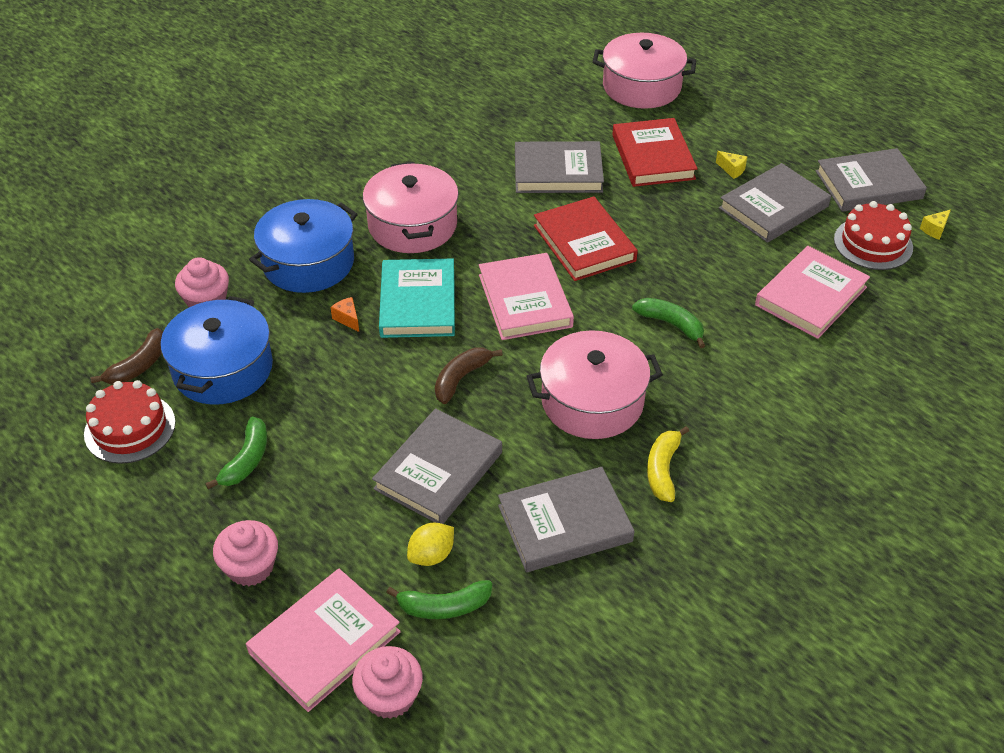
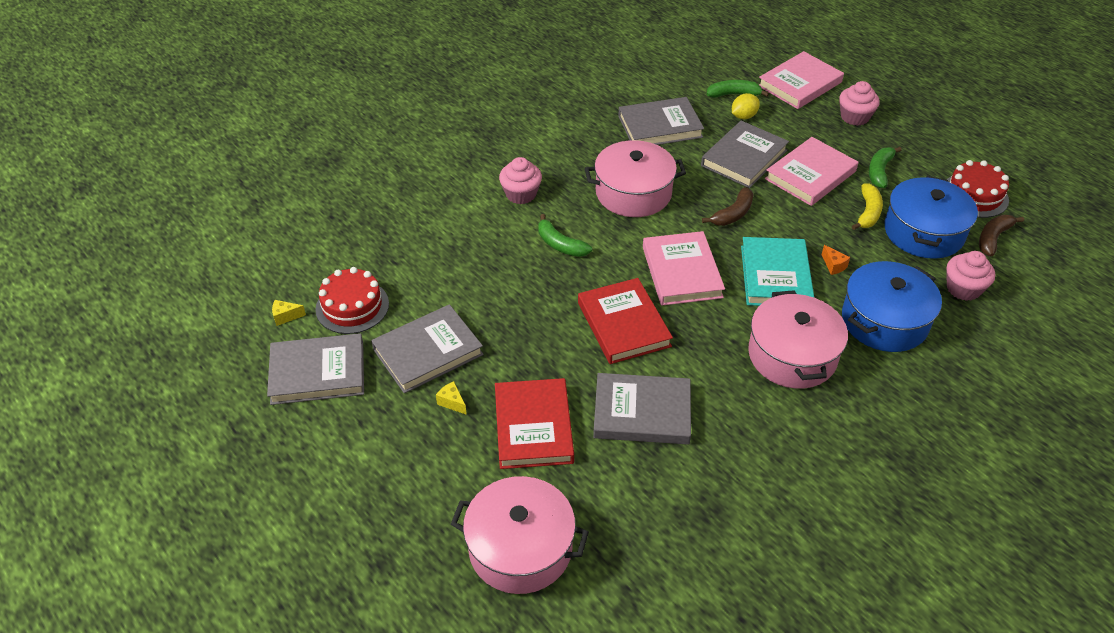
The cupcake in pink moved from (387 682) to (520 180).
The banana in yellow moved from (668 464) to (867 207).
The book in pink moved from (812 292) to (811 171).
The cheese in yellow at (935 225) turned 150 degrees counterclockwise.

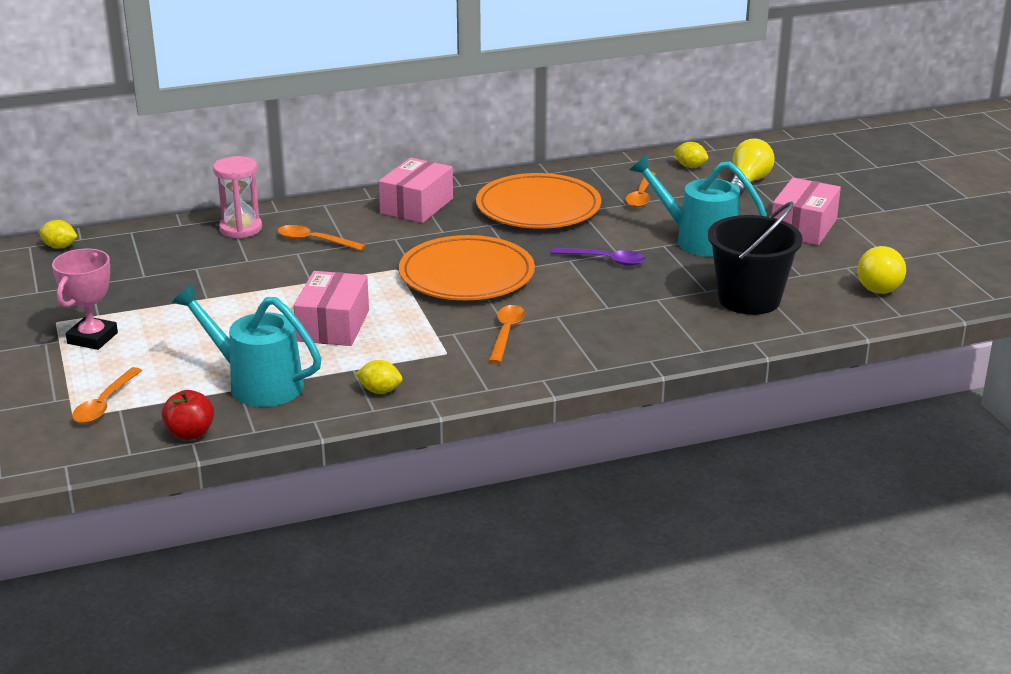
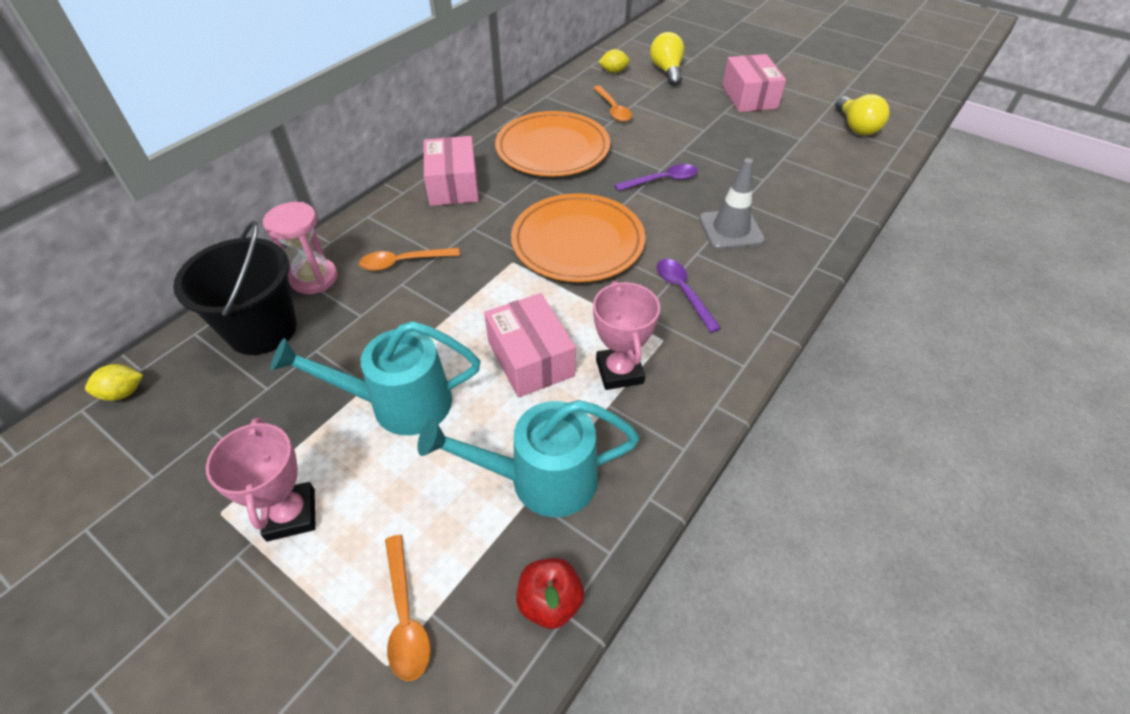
The lemon in yellow at (379 377) disappeared.
The trophy in pink at (626 335) appeared.
The traffic cone in grey at (732 204) appeared.
The watering can in turquoise moved from (698 205) to (375 378).
The bucket in black moved from (755 258) to (235 288).
The spoon in orange at (507 334) became the spoon in purple at (689 296).

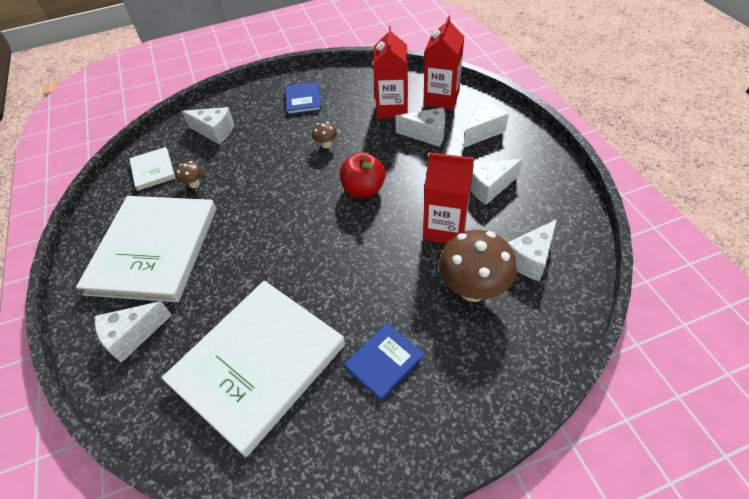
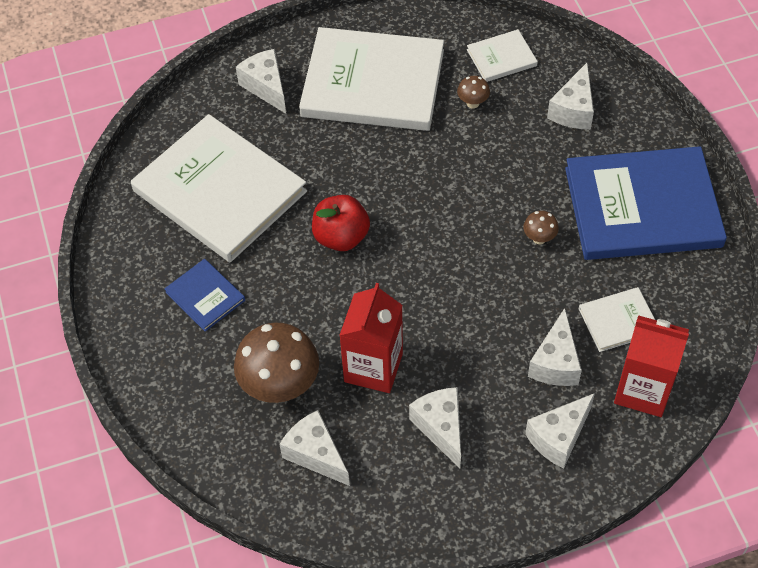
The apple in red moved from (362 175) to (341 223).
The carton in red at (390 72) was replaced by the book in white at (617 319).
The cheese in white at (486 124) turned 90 degrees clockwise.
The book in blue at (304 98) changed to 2.25 times the size.

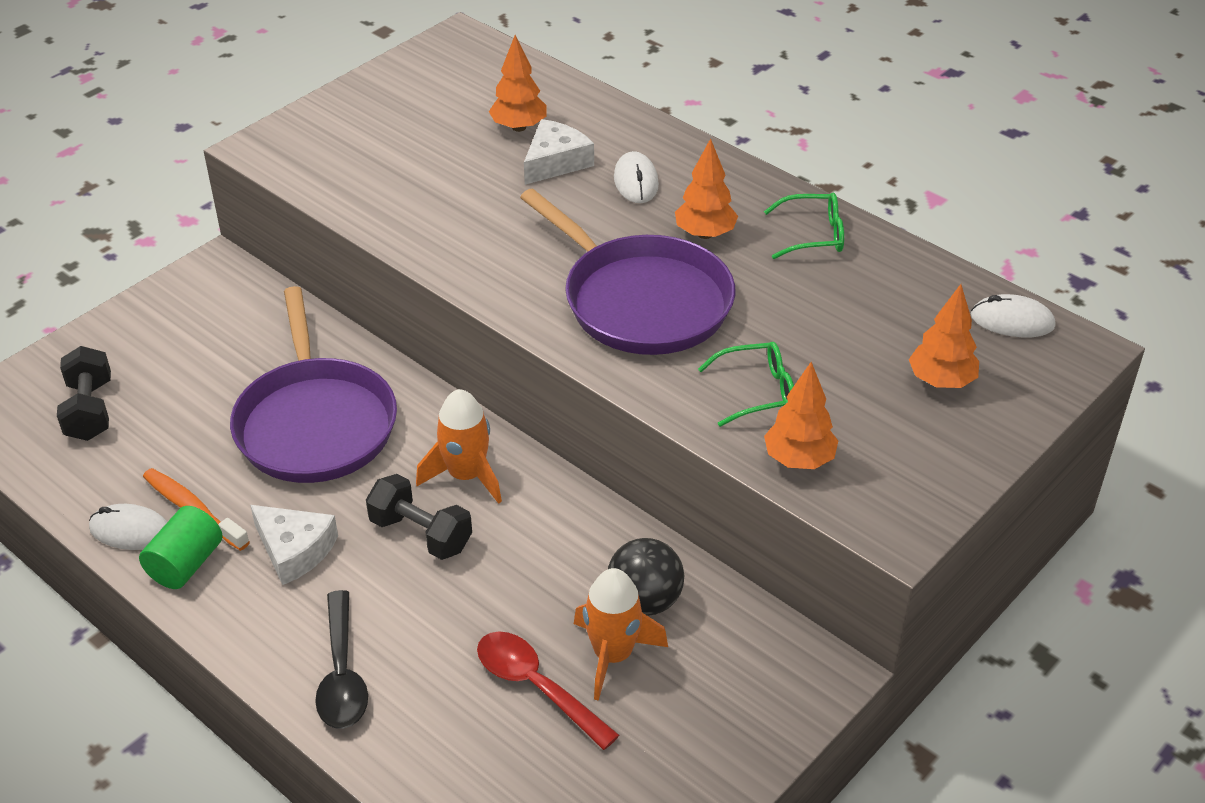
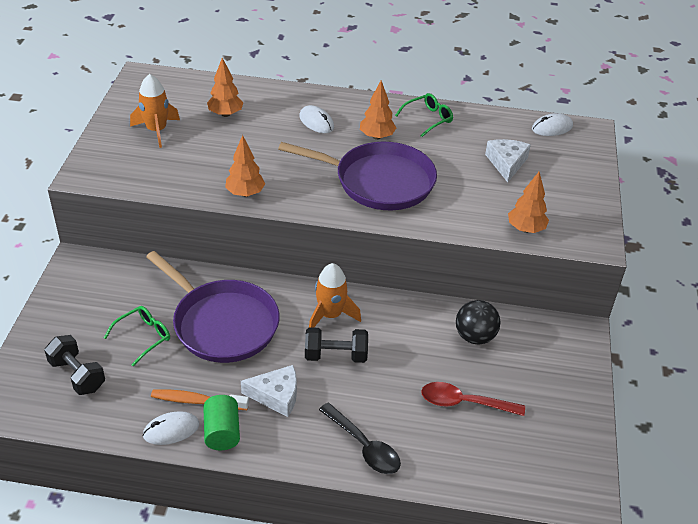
The cheese in white moved from (559 152) to (508 160).
The rocket in orange moved from (621 634) to (155 111).
The glasses in green moved from (746 384) to (137 336).
The tree in orange moved from (944 336) to (245 166).

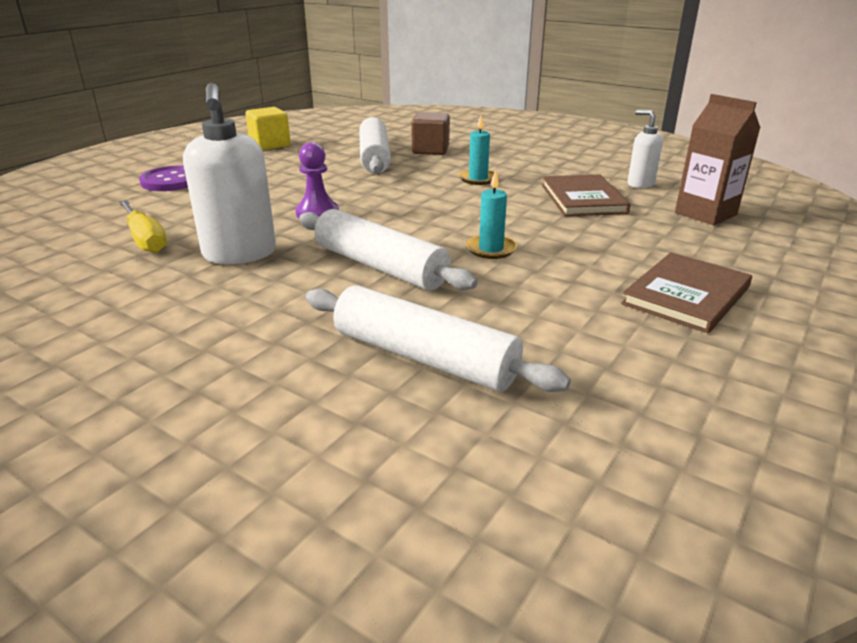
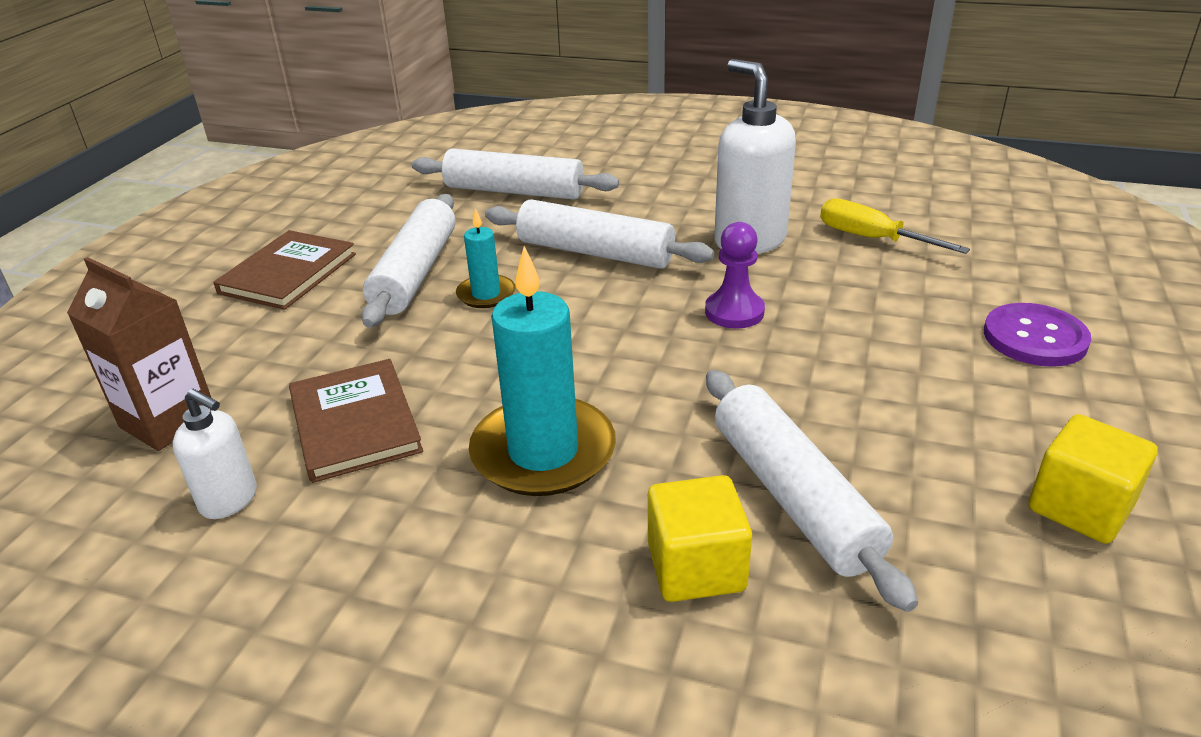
The rolling pin in white at (408 260) appeared.
The cube in brown at (430 133) became the cube in yellow at (700 538).
The candle in turquoise at (478 150) changed to 1.93 times the size.

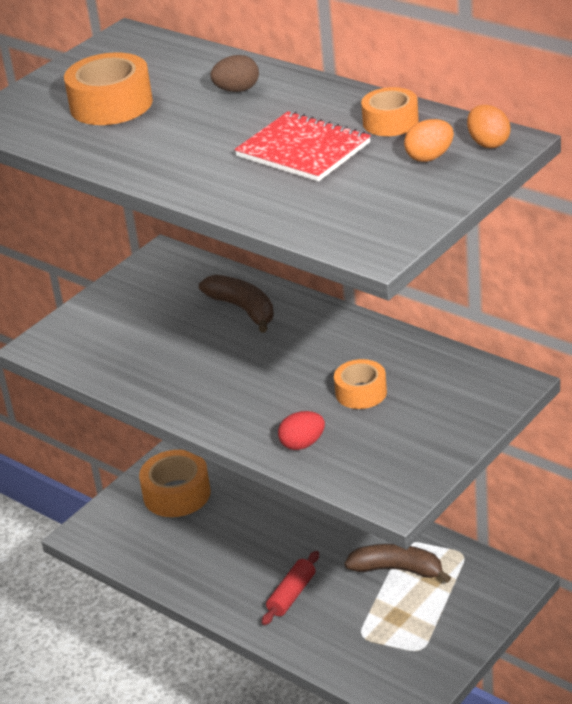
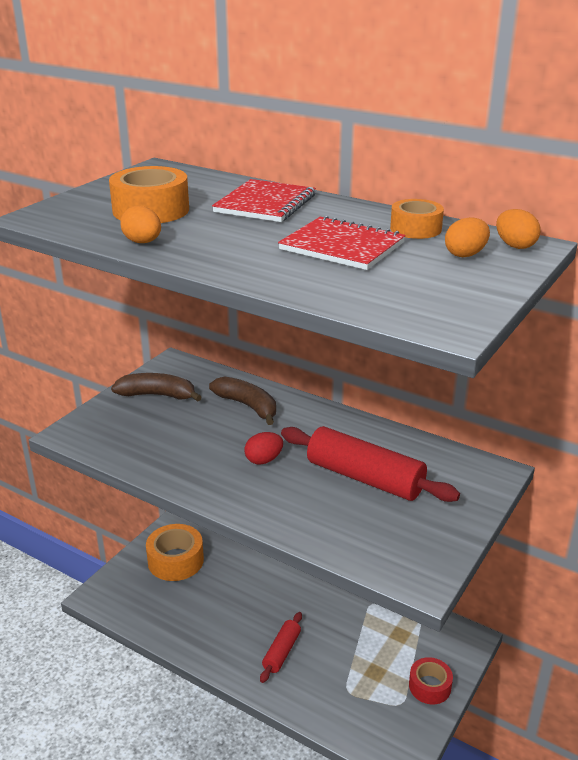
The egg in orange at (140 224) appeared.
The tape in red at (431 681) appeared.
The egg in red moved from (301 430) to (263 448).
The banana in brown moved from (397 563) to (156 387).
The egg in brown at (234 73) was replaced by the notebook in red at (264 200).
The tape in orange at (360 384) was replaced by the rolling pin in red at (370 464).

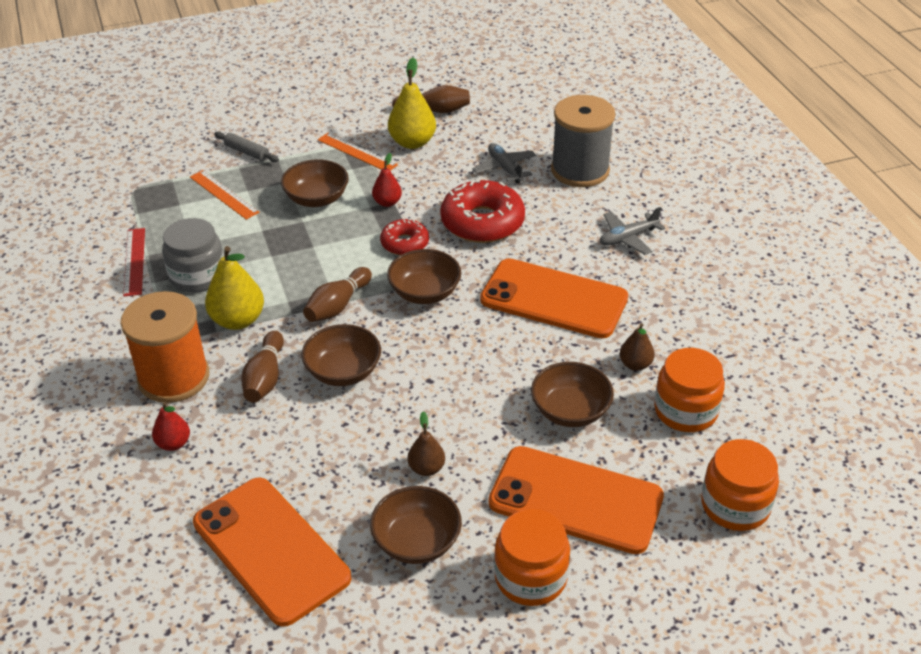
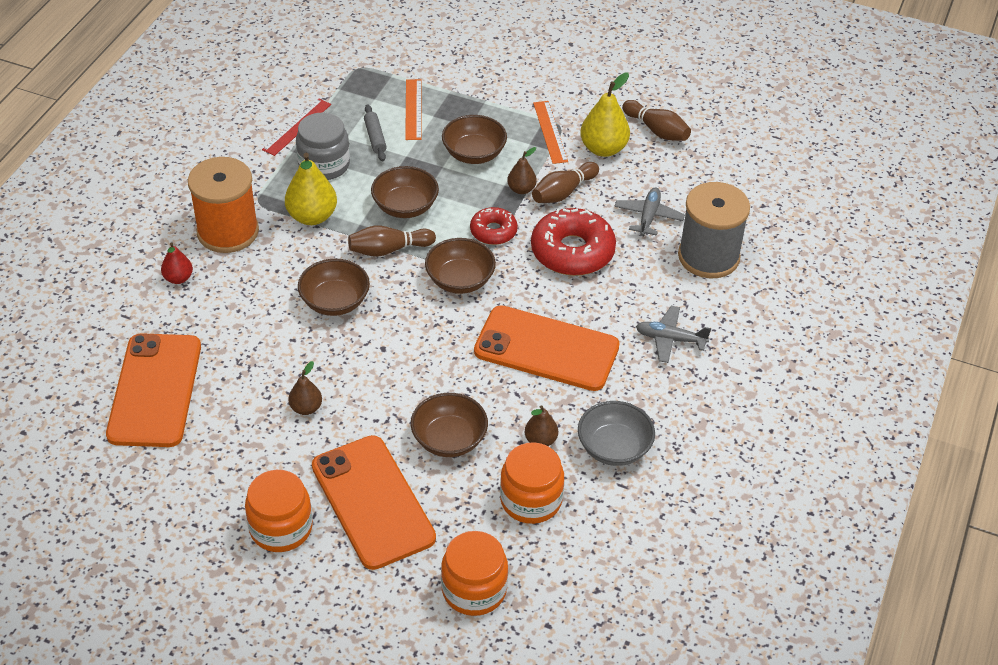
The bowl in grey at (616 433) appeared.
The rolling pin in grey moved from (246 146) to (375 132).
The bowling pin in brown moved from (262 367) to (565 182).
The bowl in brown moved from (416 525) to (405 192).
The pear in red at (387 180) became the pear in brown at (522 170).
The phone in orange at (554 298) turned 45 degrees counterclockwise.

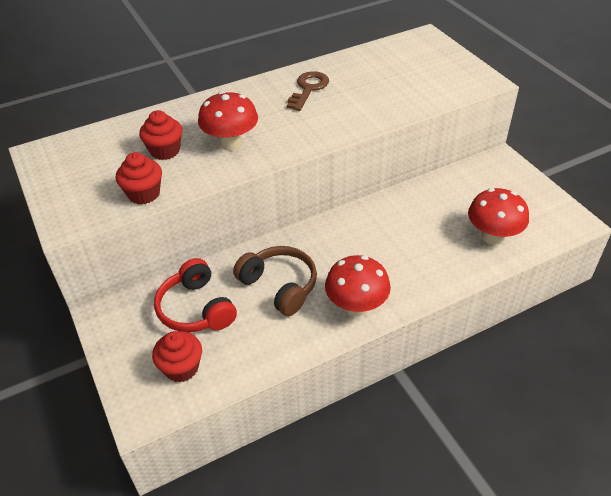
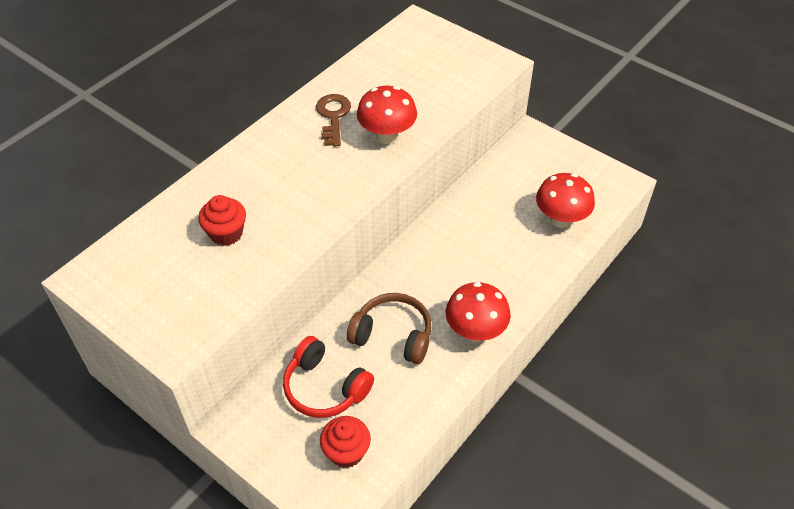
The cupcake in red at (139 178) disappeared.
The mushroom in red moved from (228 120) to (387 115).

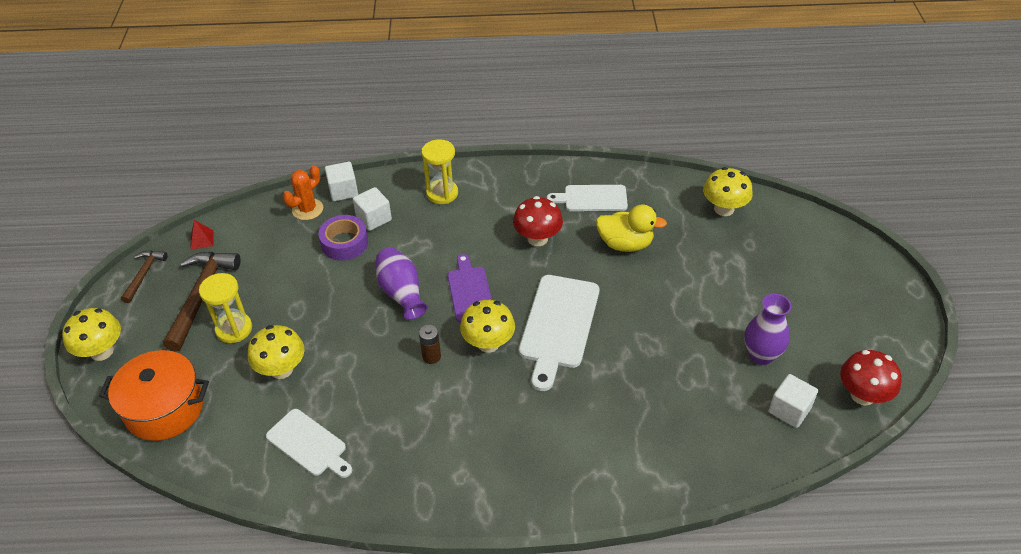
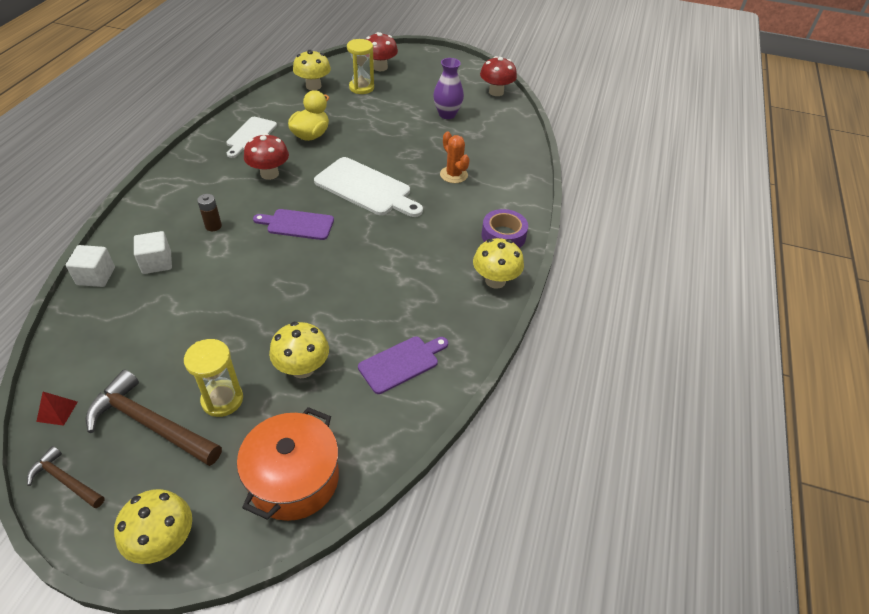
The vase in purple at (402 283) disappeared.
The cube in white at (793 401) disappeared.
The mushroom in red at (381 51) appeared.
The cactus in orange moved from (303 192) to (455 157).
The tape in purple moved from (343 238) to (504 228).
The battery in brown moved from (430 344) to (209 212).
The hourglass in yellow moved from (439 172) to (360 66).
The mushroom in yellow moved from (487 326) to (498 263).
The cutting board in white at (309 443) became the cutting board in purple at (403 365).

